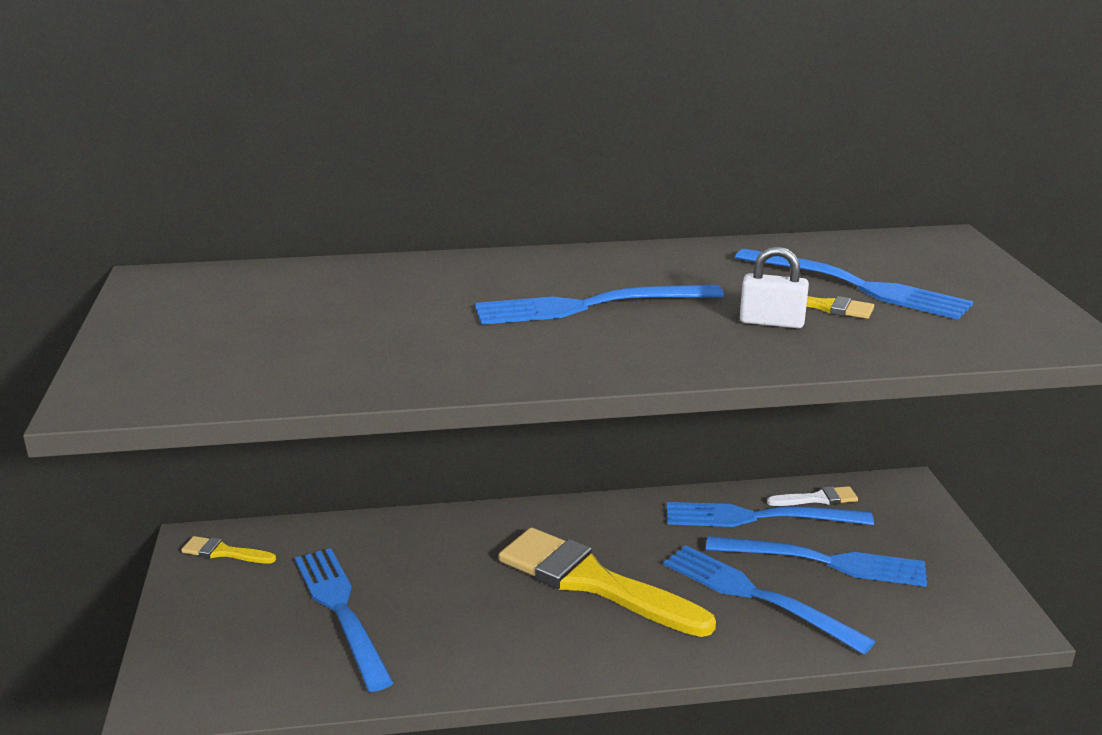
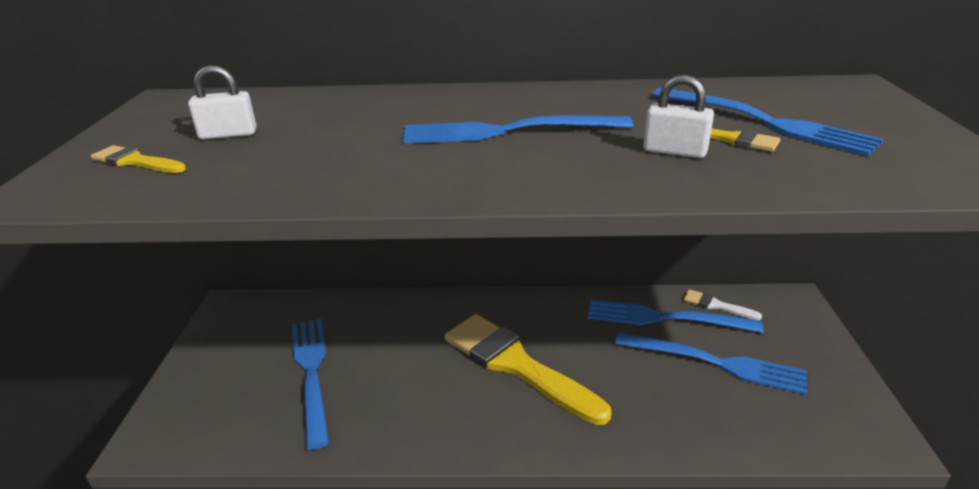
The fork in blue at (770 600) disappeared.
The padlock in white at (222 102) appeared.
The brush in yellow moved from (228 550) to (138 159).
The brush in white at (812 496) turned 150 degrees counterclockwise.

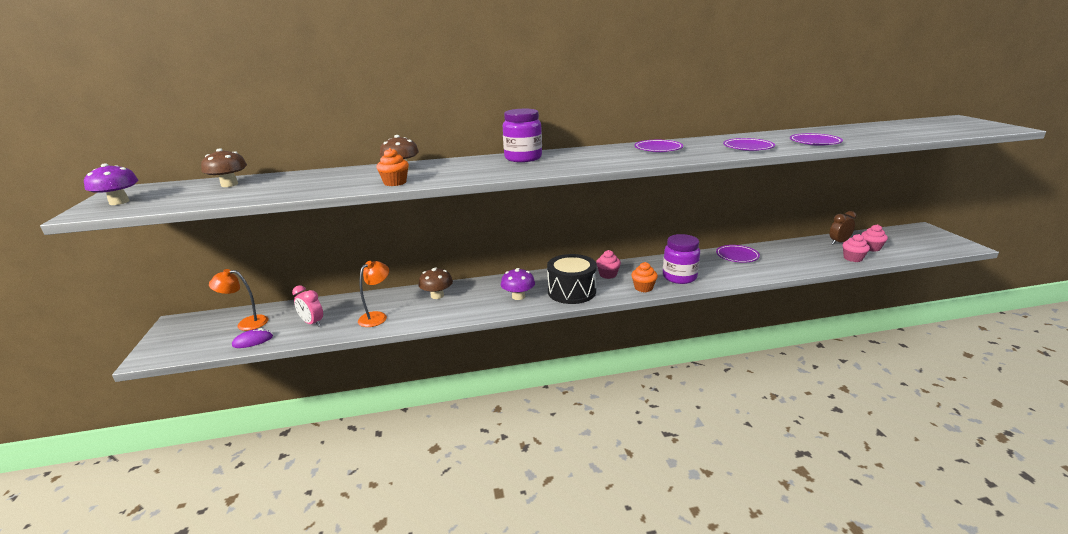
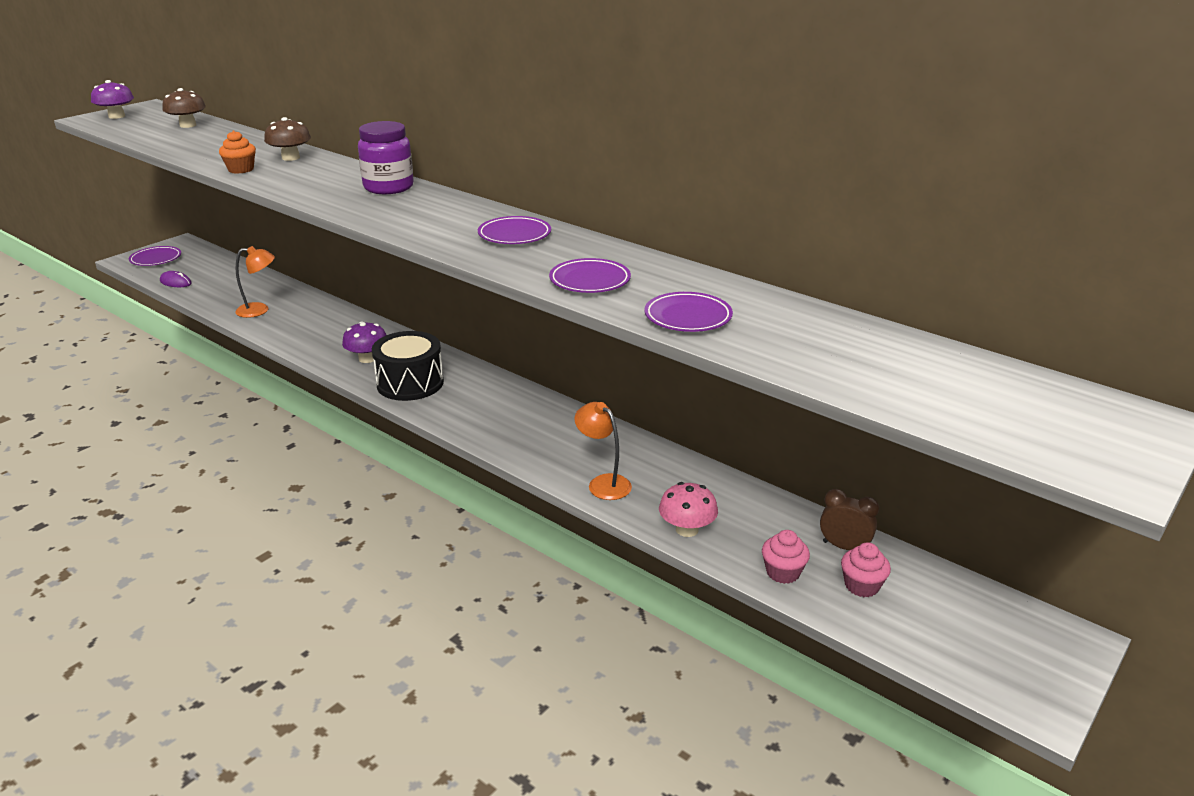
The clock in pink at (307 306) disappeared.
The mushroom in brown at (436 283) disappeared.
The cupcake in pink at (608 264) disappeared.
The cupcake in orange at (645 277) disappeared.
The jar in purple at (681 259) disappeared.
The mushroom in pink at (688 509) appeared.
The lamp in orange moved from (238 300) to (603 451).
The plate in purple moved from (738 254) to (155 256).

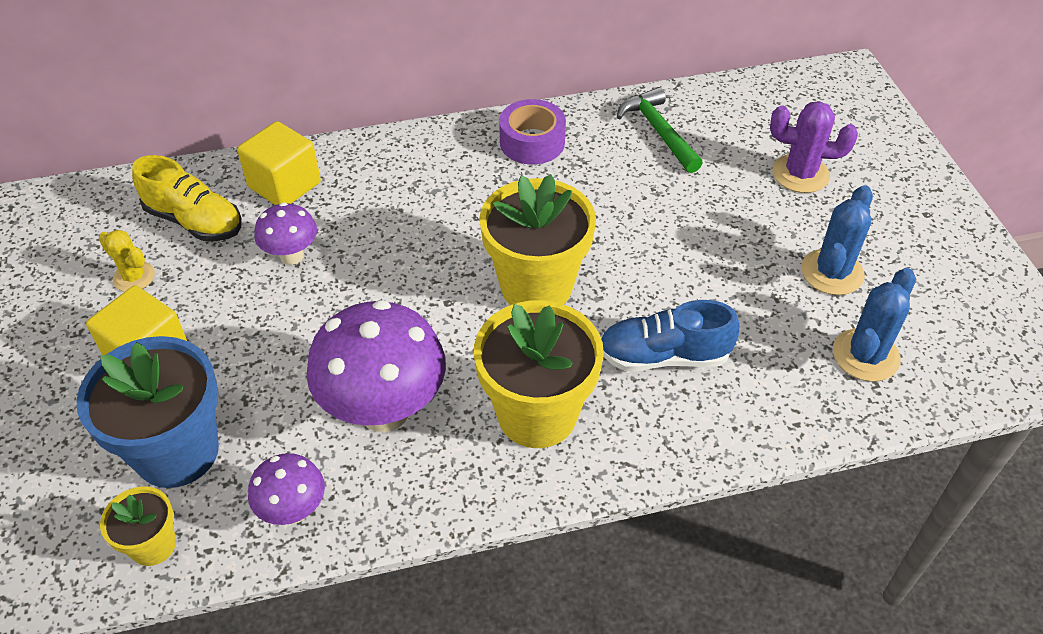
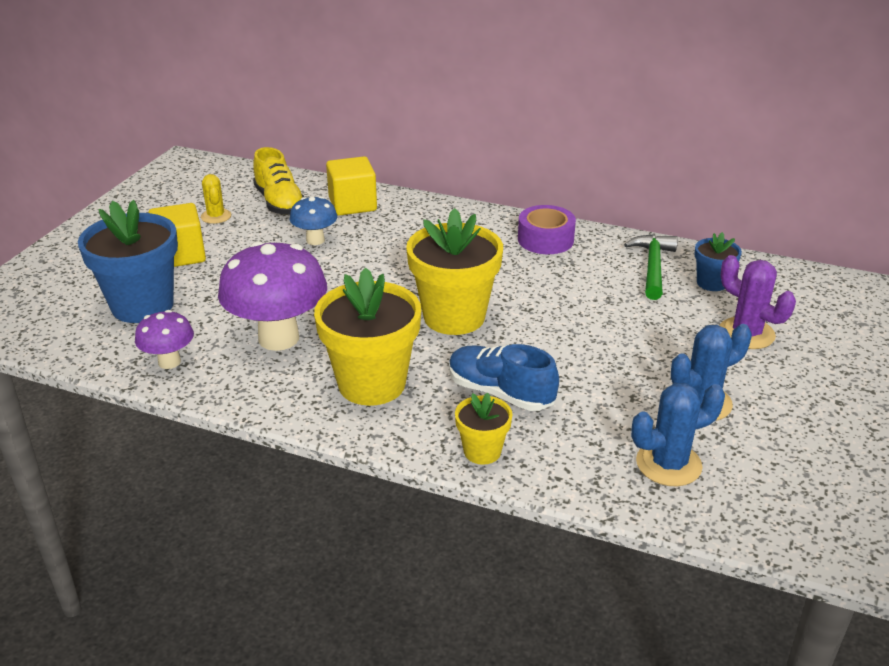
The flower pot in blue at (718 261) appeared.
The flower pot in yellow moved from (138 526) to (484 429).
The mushroom in purple at (285 233) became the mushroom in blue at (313 220).

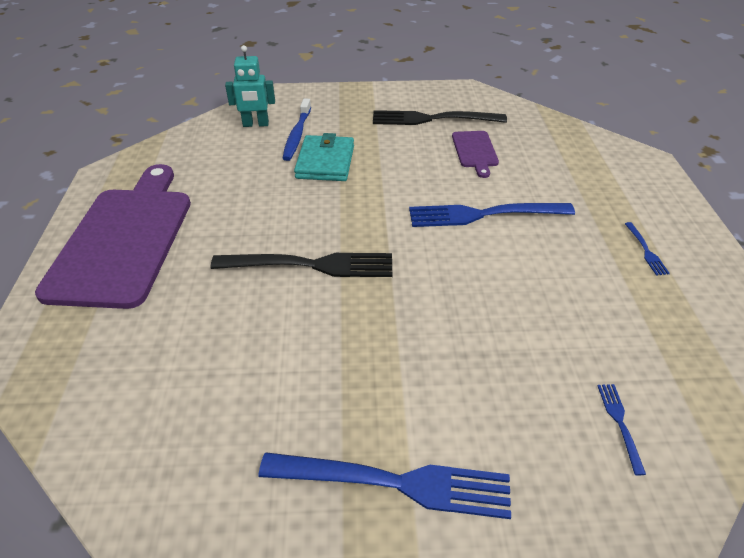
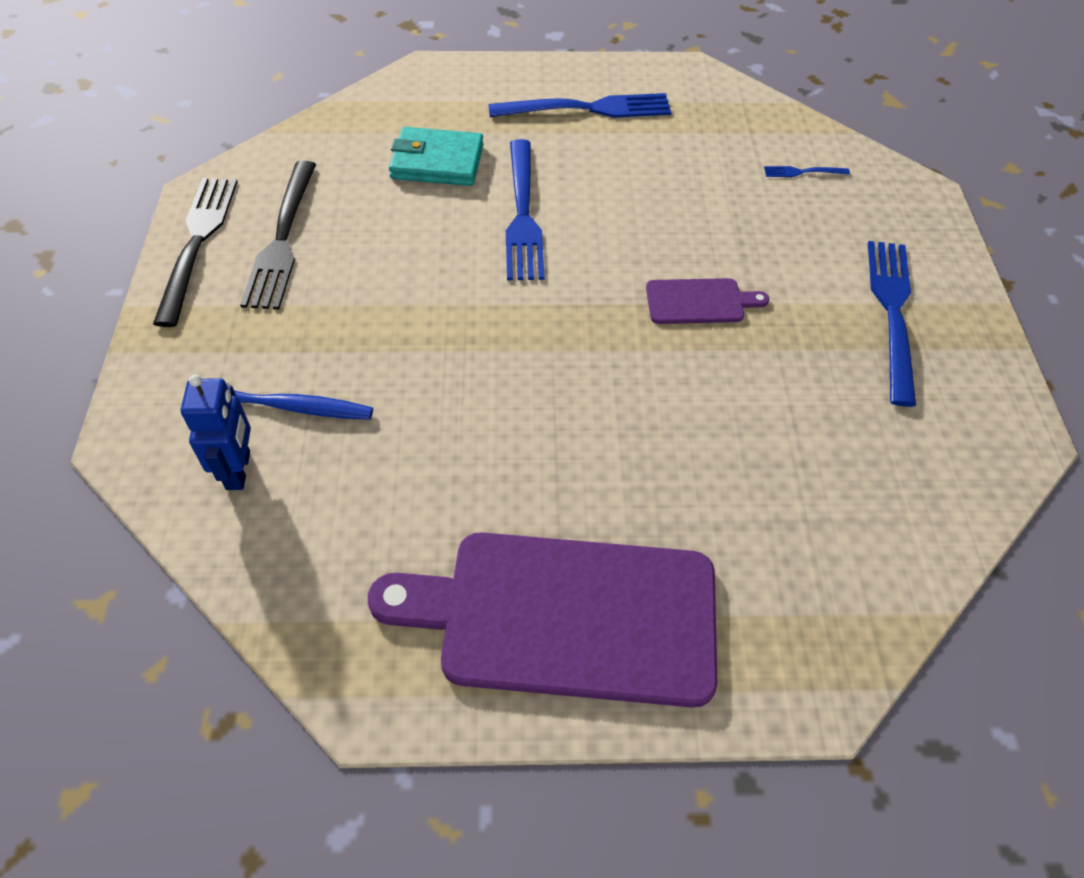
The fork in black moved from (301 265) to (195 252).
The wallet in turquoise moved from (324 157) to (436 156).
The cutting board in purple moved from (475 154) to (707 301).
The robot in turquoise at (250 86) became the robot in blue at (216 432).
The fork in blue at (647 249) changed to 2.29 times the size.

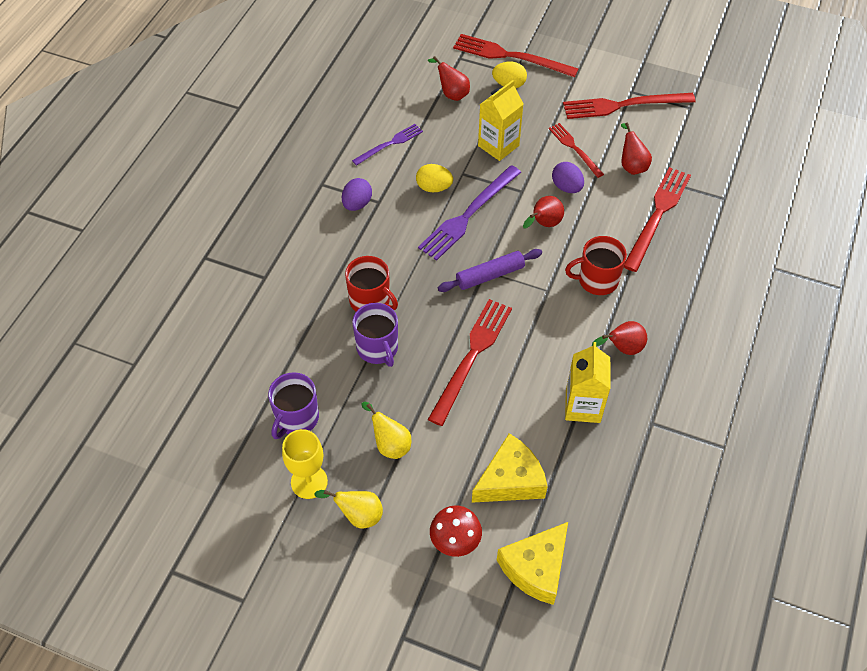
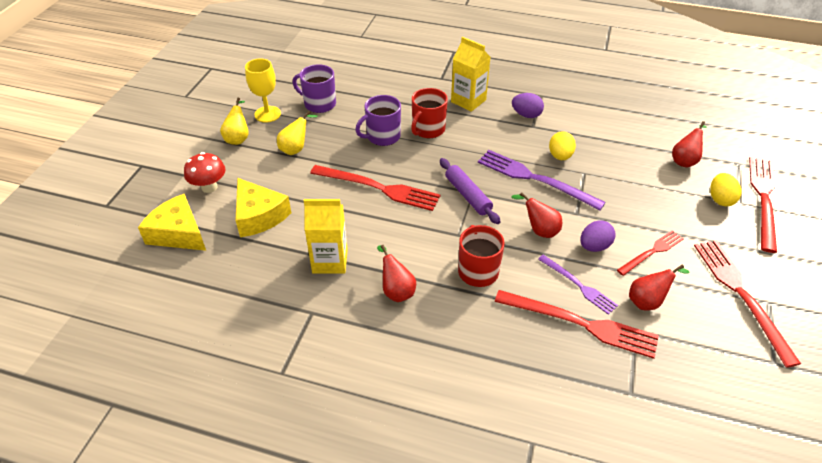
The fork in purple moved from (387 145) to (578 285).
The carton in yellow moved from (501 120) to (470 74).

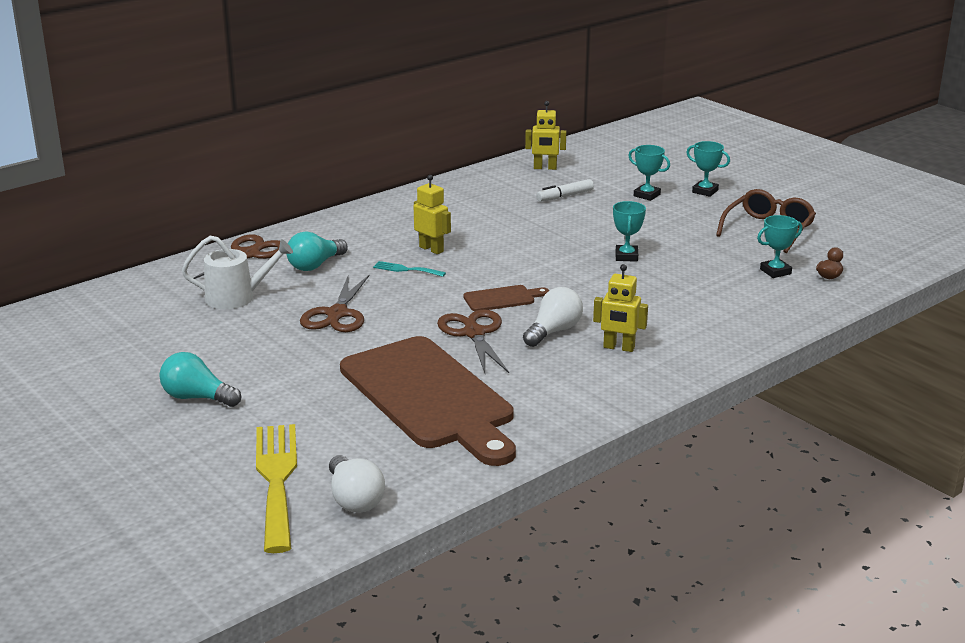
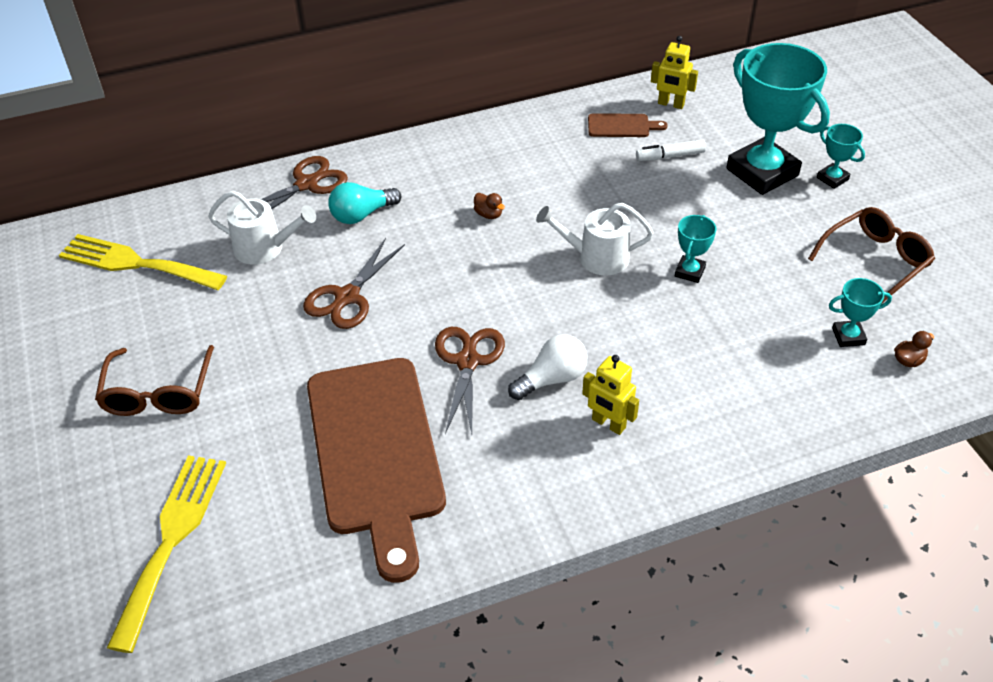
The light bulb in white at (357 484) disappeared.
The fork in turquoise at (409 269) disappeared.
The fork in yellow at (143 262) appeared.
The watering can in white at (595 239) appeared.
The cutting board in brown moved from (506 298) to (628 125).
The light bulb in turquoise at (200 379) was replaced by the glasses in brown at (154 380).
The robot in yellow at (432 214) was replaced by the duck in brown at (489 206).
The trophy in turquoise at (649 173) changed to 2.27 times the size.

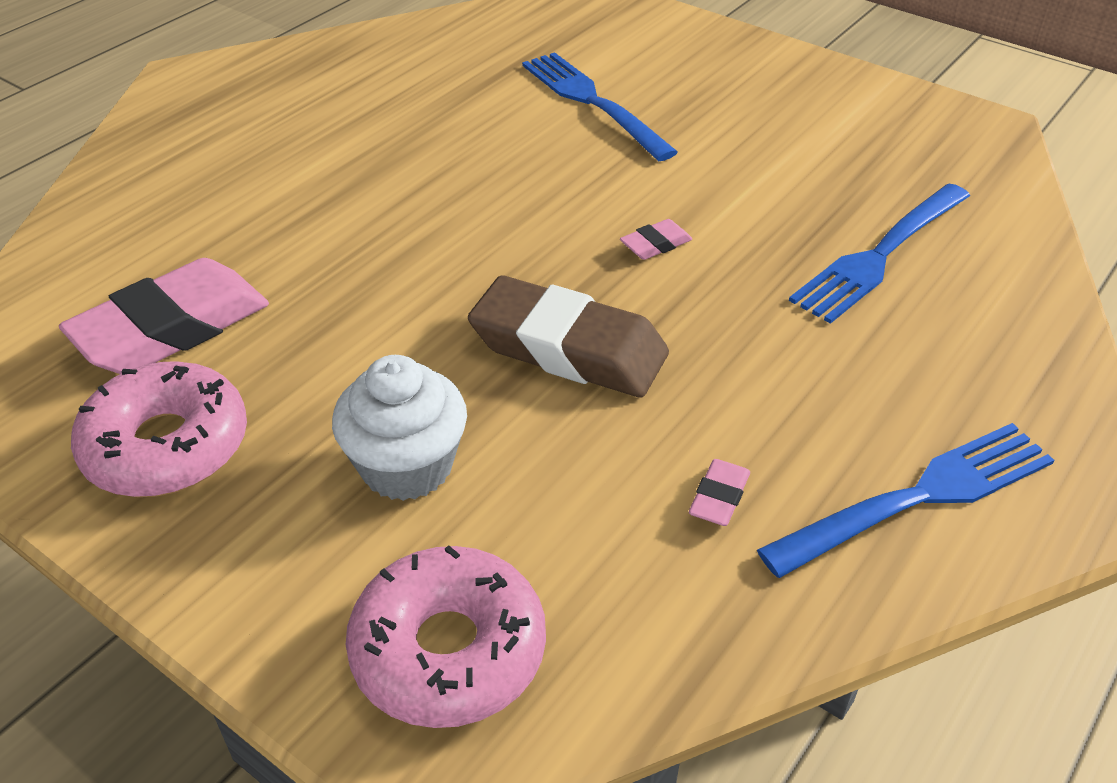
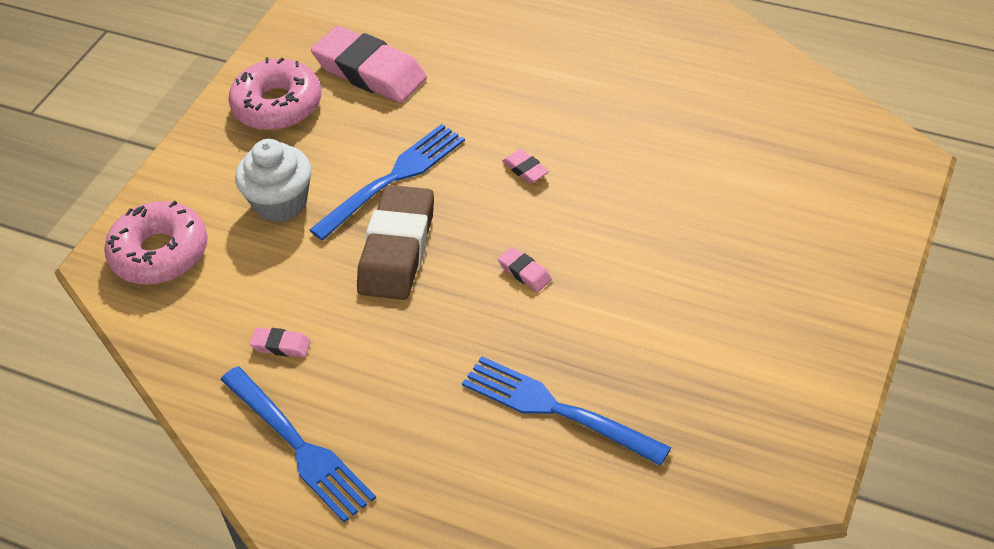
The eraser in pink at (525 166) appeared.
The fork in blue moved from (600 106) to (387 182).

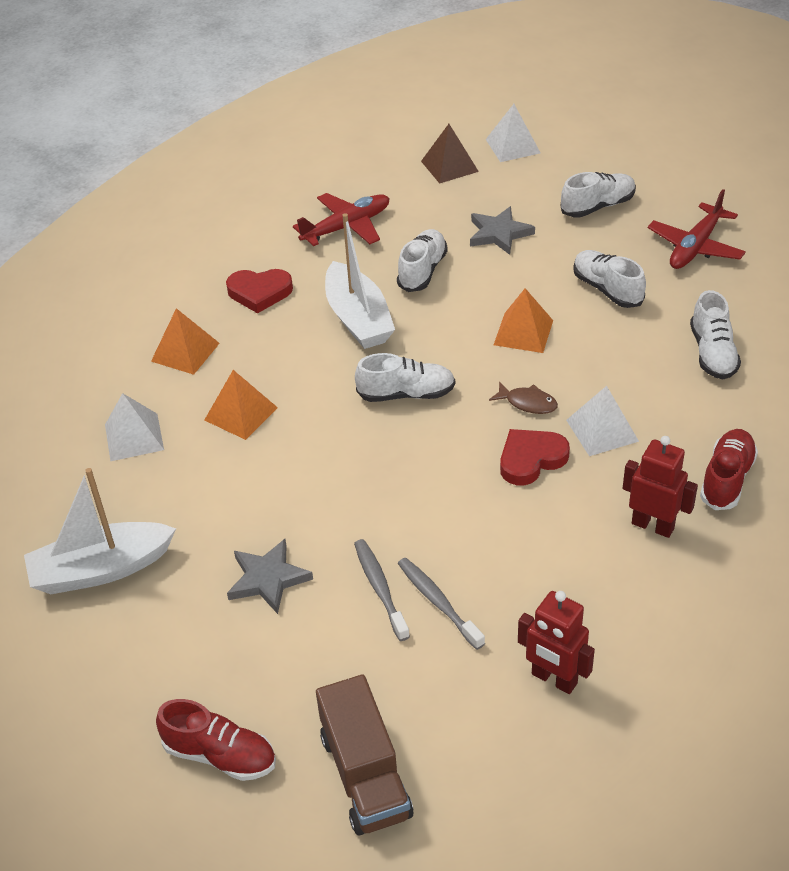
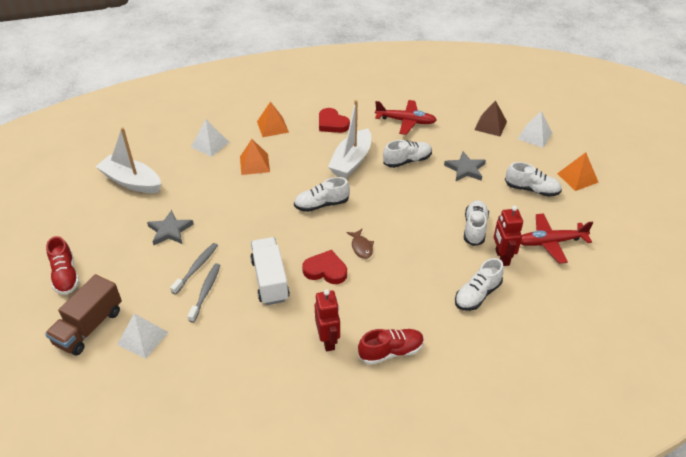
The truck in white at (270 271) appeared.
The pyramid in orange moved from (523 320) to (578 171).
The robot in red moved from (556 642) to (508 236).
The pyramid in white moved from (602 421) to (143 336).
The shoe in white at (405 377) turned 120 degrees clockwise.

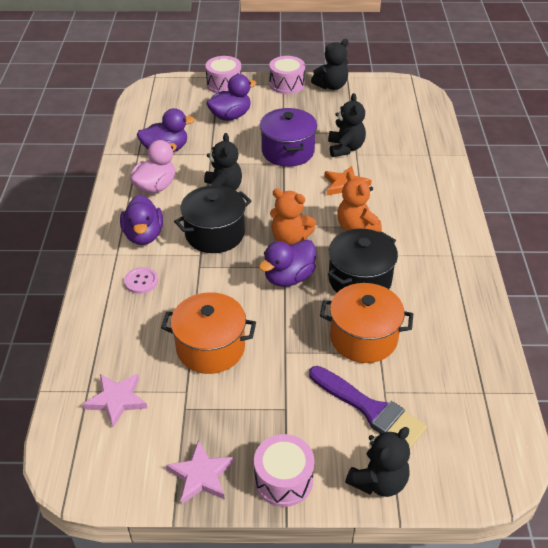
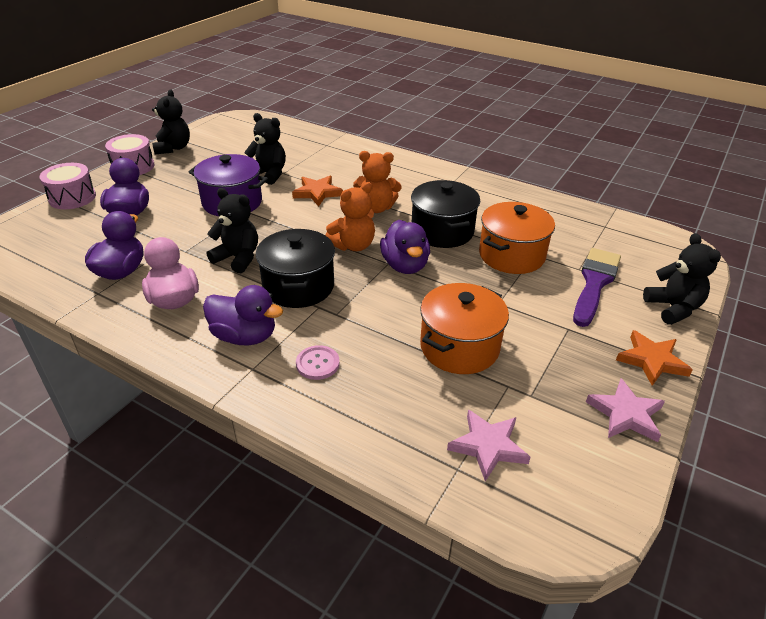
The drum in pink at (284 470) was replaced by the star in orange at (654 358).
The brush in purple at (368 407) turned 45 degrees counterclockwise.

